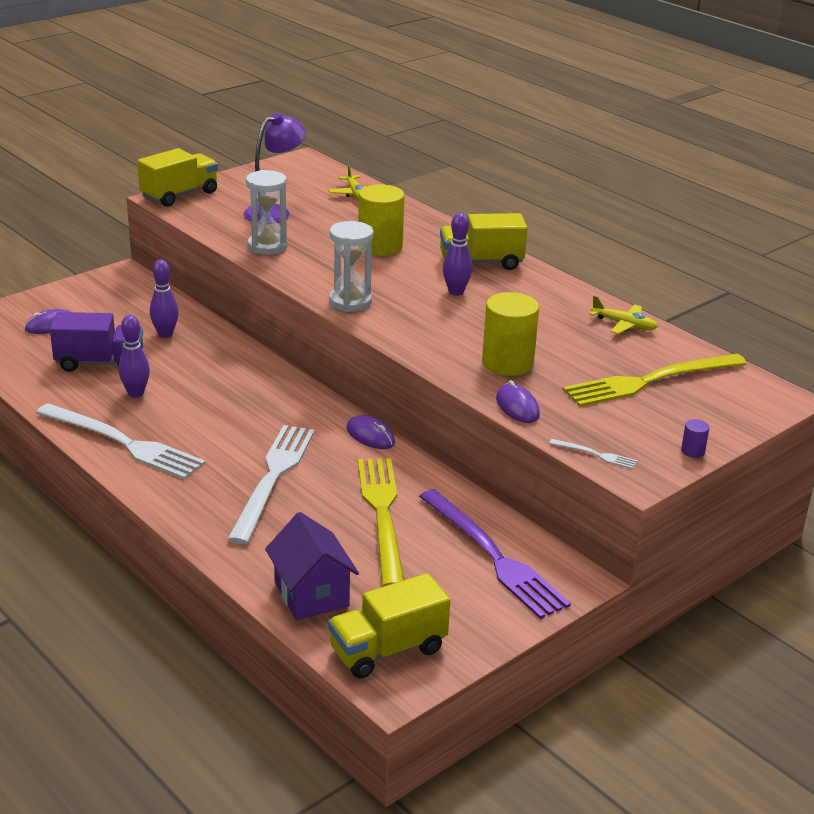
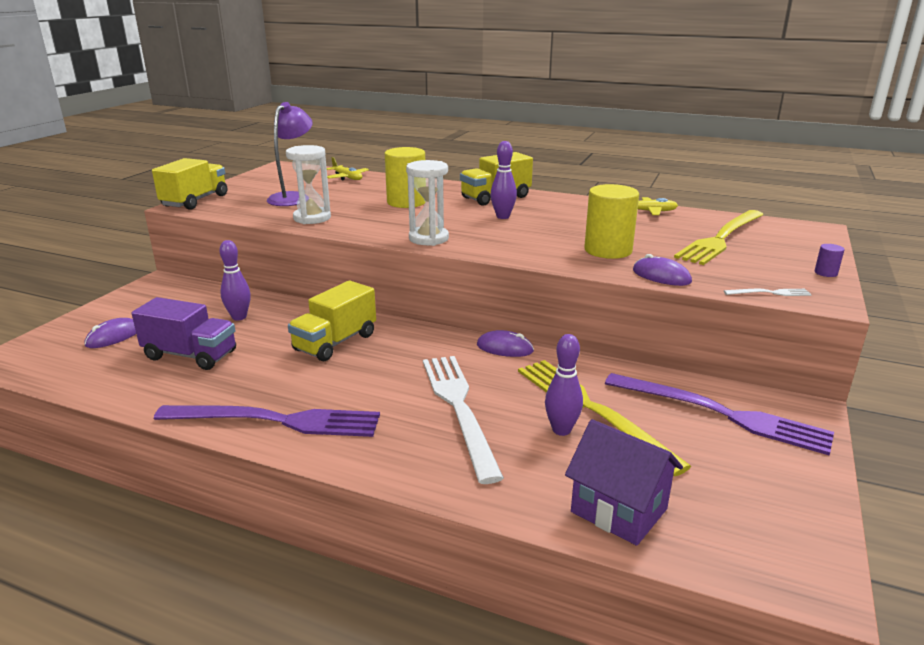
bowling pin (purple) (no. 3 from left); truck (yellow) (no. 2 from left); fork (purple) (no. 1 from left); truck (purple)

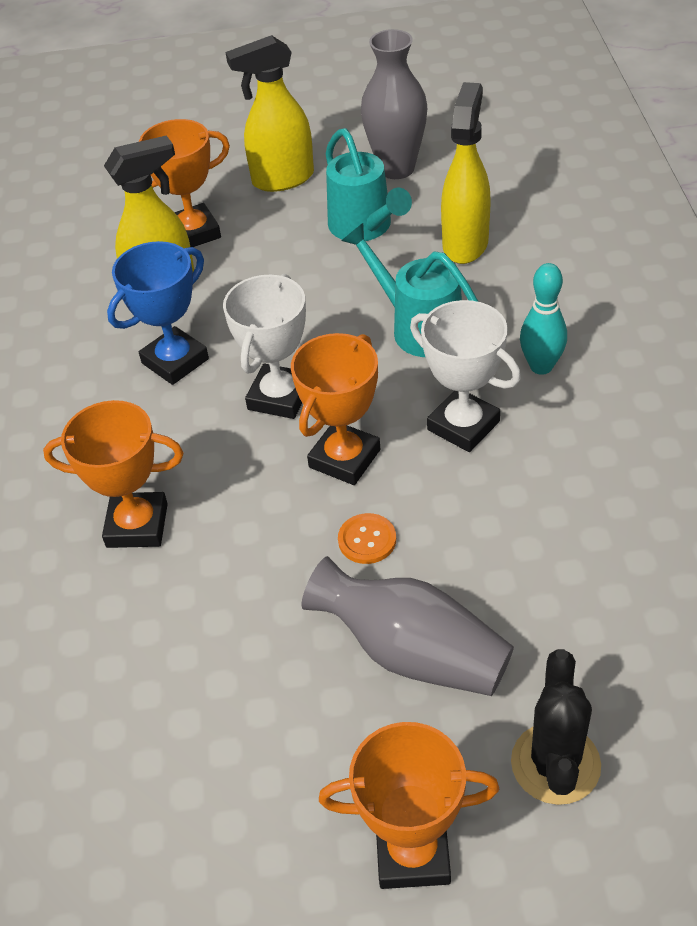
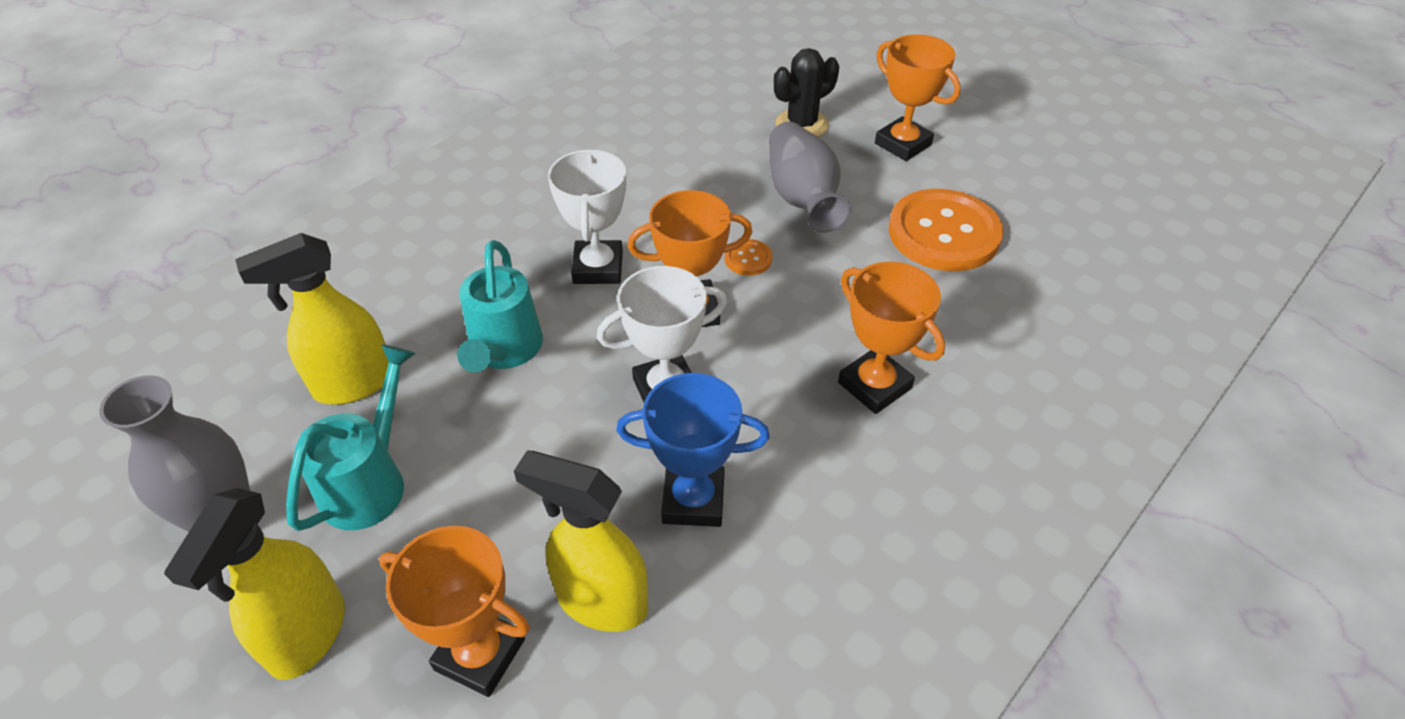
bowling pin (turquoise); button (orange) (no. 2 from left); spray bottle (yellow) (no. 1 from left)

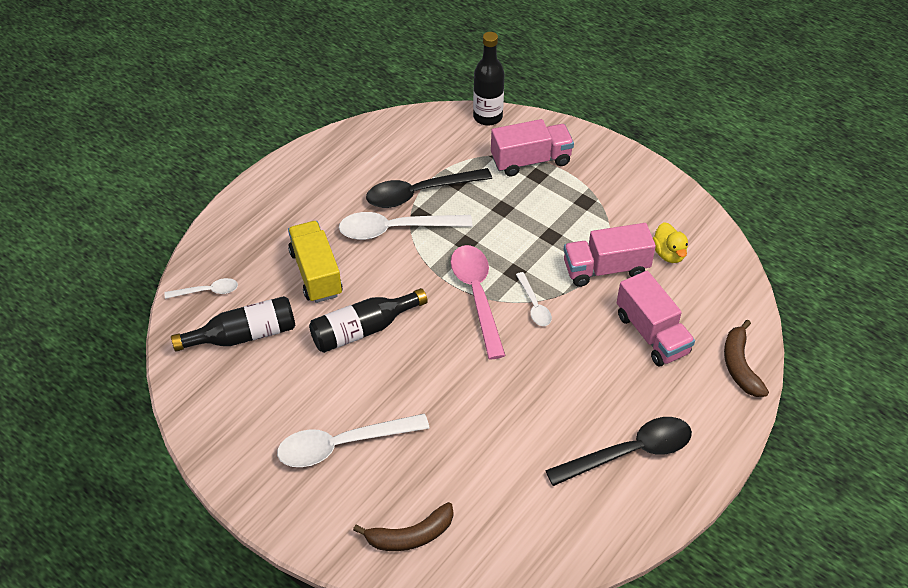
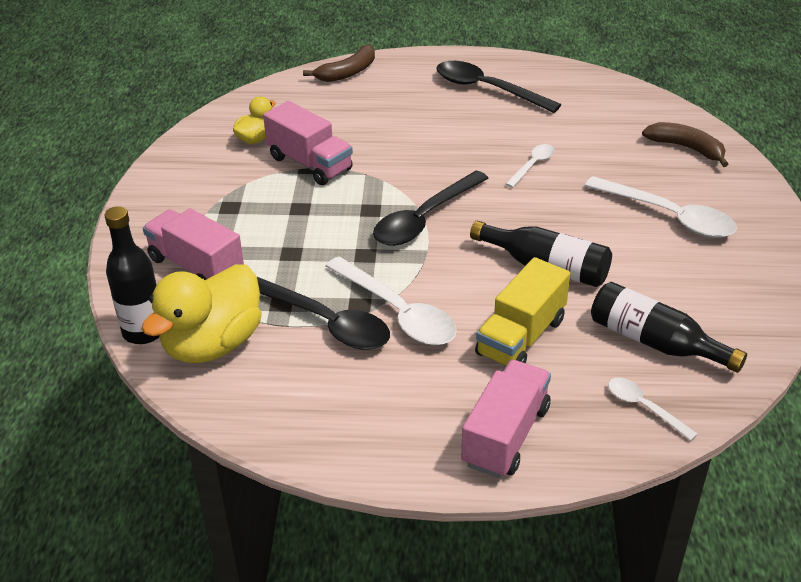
duck (yellow) (no. 1 from left); spoon (white) (no. 2 from left); truck (pink) (no. 3 from left); spoon (black) (no. 2 from left)

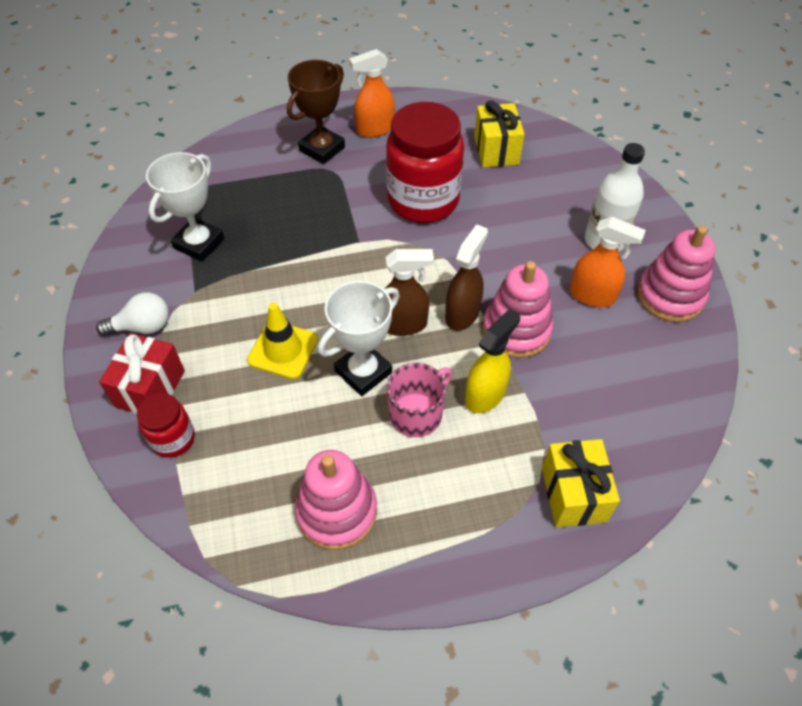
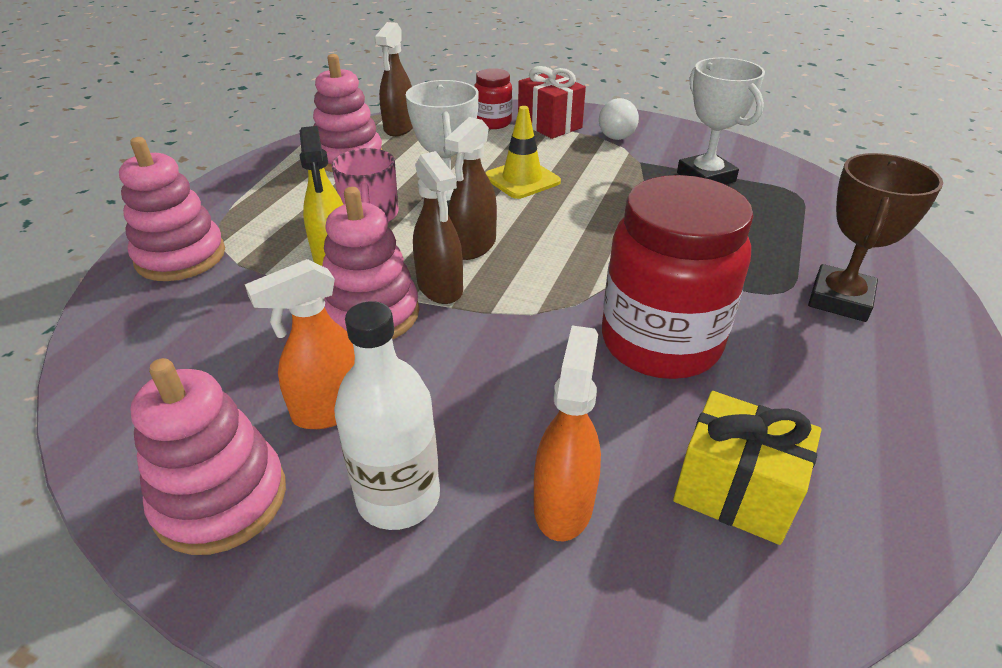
spray bottle (brown) (no. 1 from left); spray bottle (orange) (no. 2 from left); stacking toy (pink) (no. 1 from left); trophy (brown)

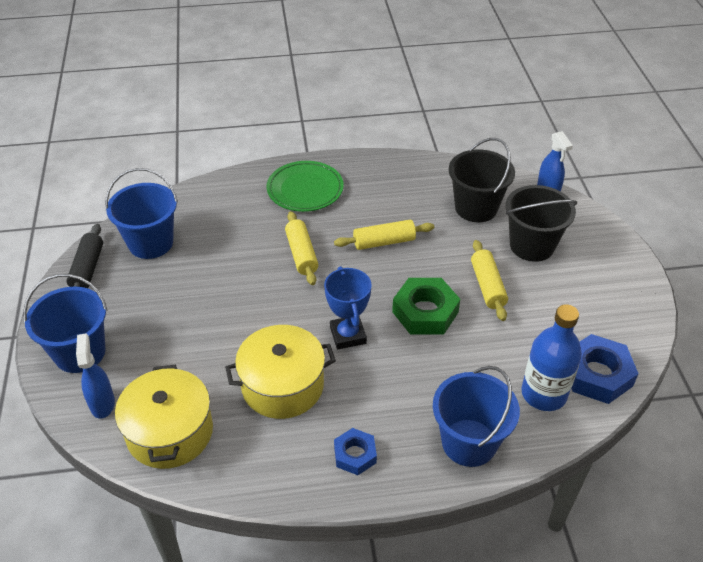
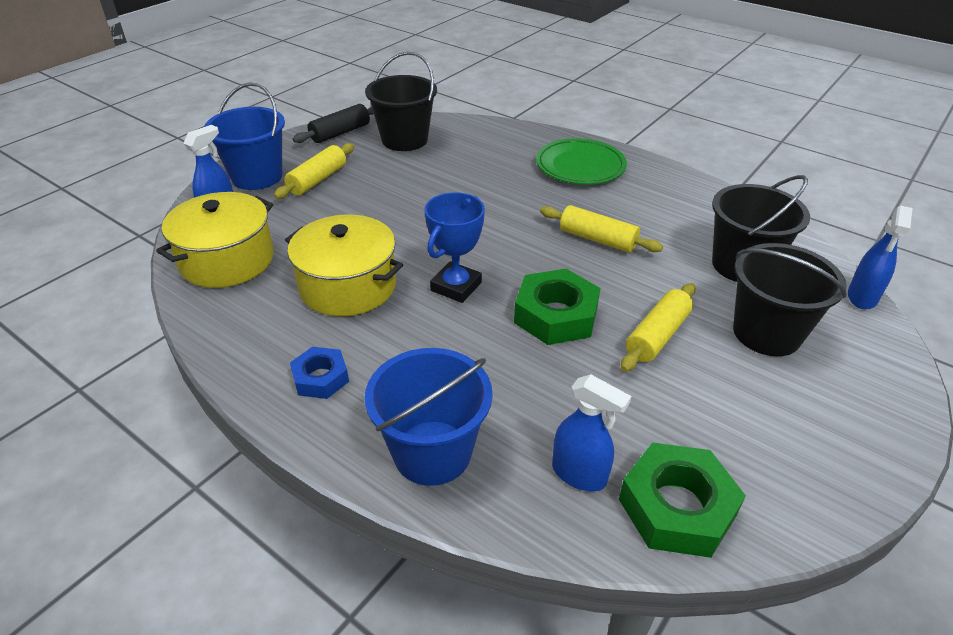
rolling pin (yellow) (no. 1 from left); spray bottle (blue) (no. 2 from left); bucket (black) (no. 1 from left); nut (green) (no. 2 from left)

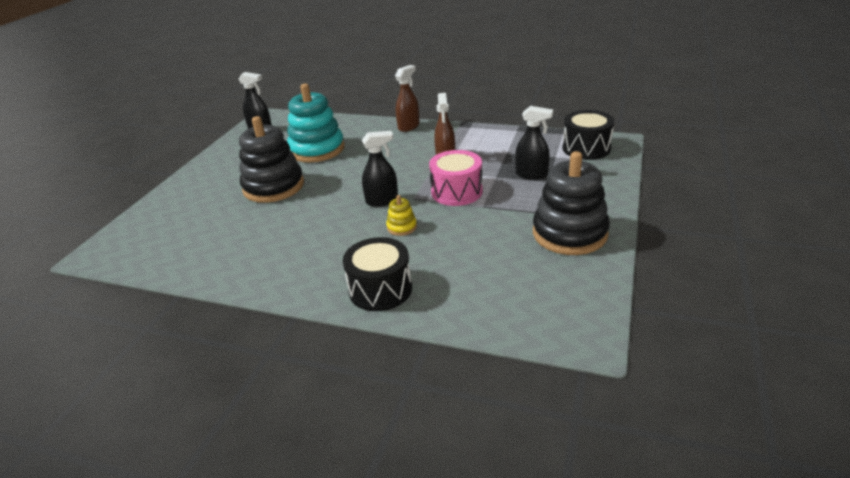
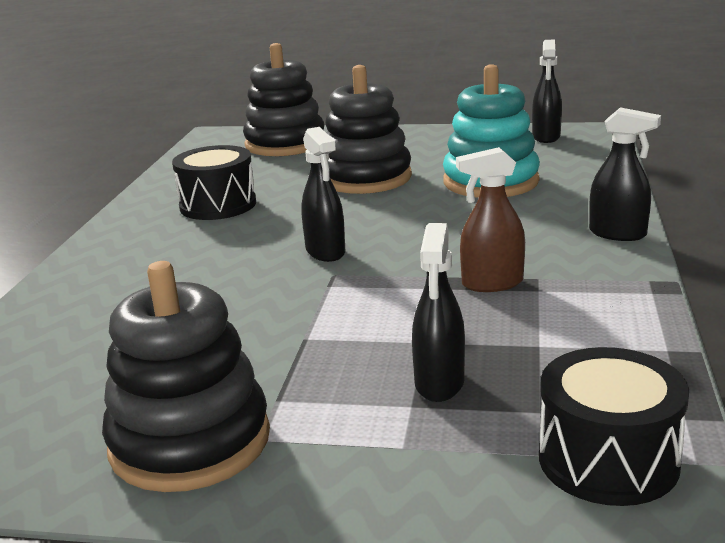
stacking toy (yellow); drum (pink); stacking toy (black) (no. 2 from left); drum (black) (no. 1 from left); spray bottle (black) (no. 4 from left)

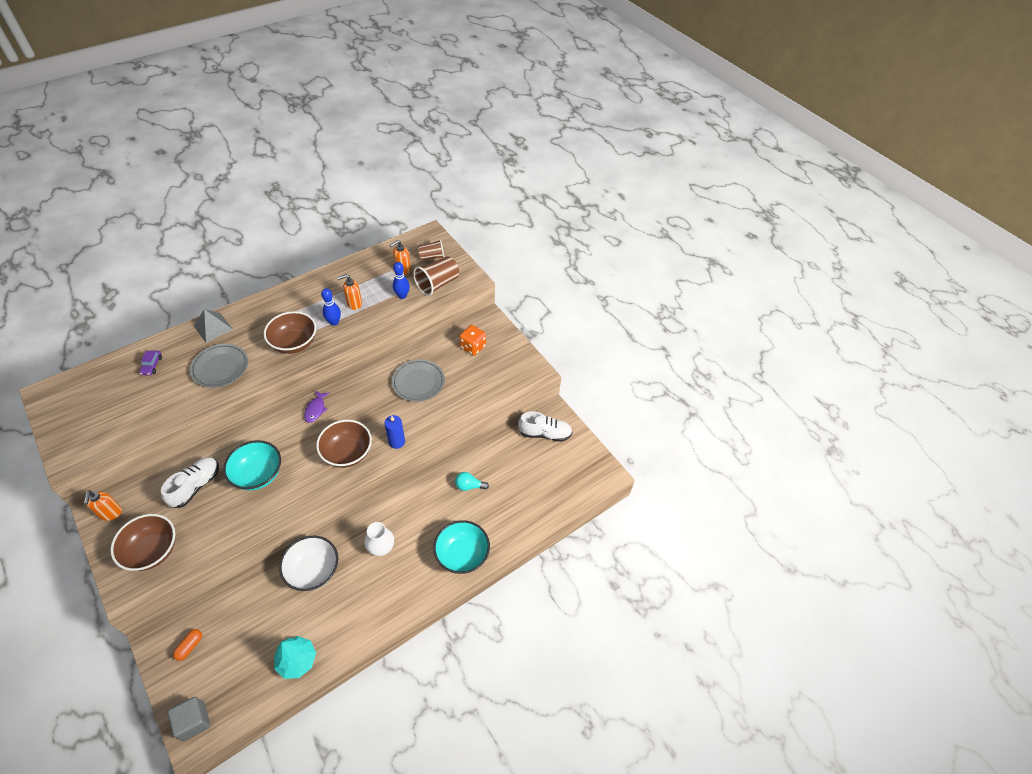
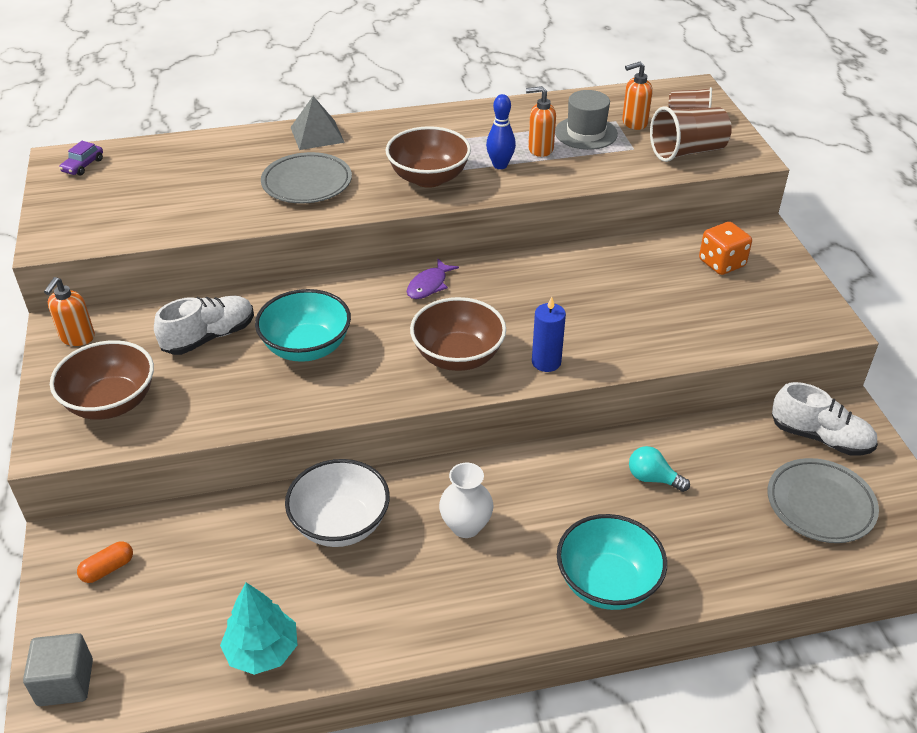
bowling pin (blue) (no. 2 from left in the first image); hat (grey); car (purple); plate (grey) (no. 2 from left)

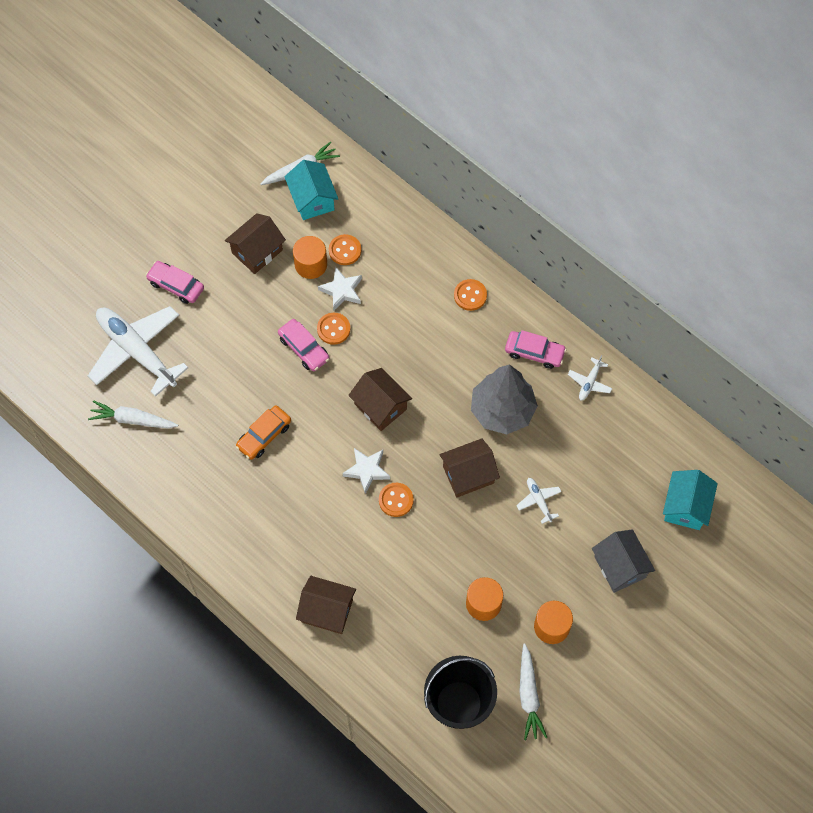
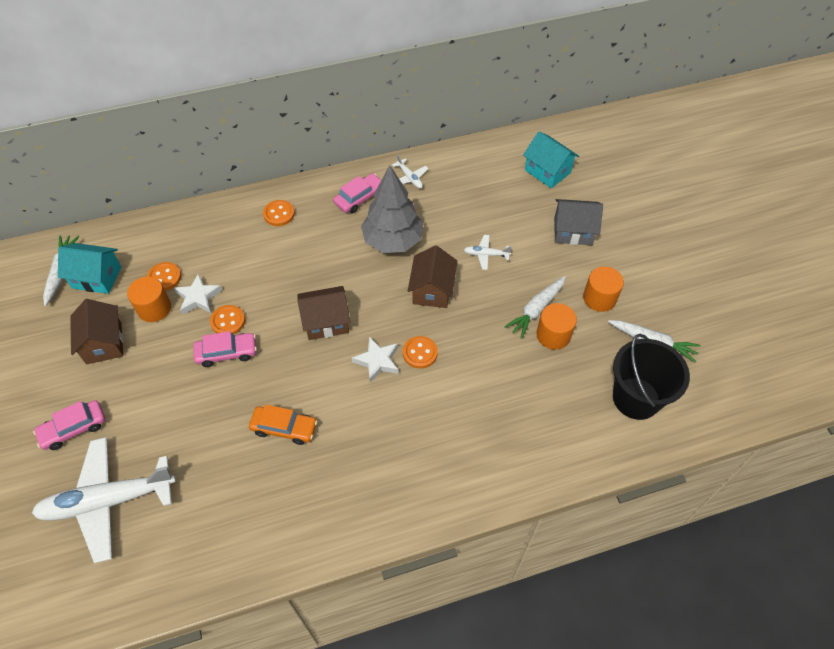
house (brown) (no. 2 from left in the first image); carrot (white) (no. 2 from left); car (orange)

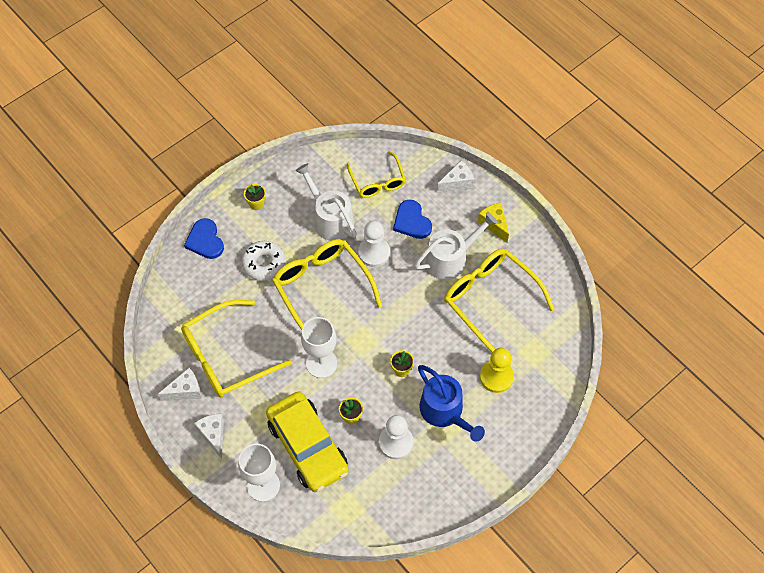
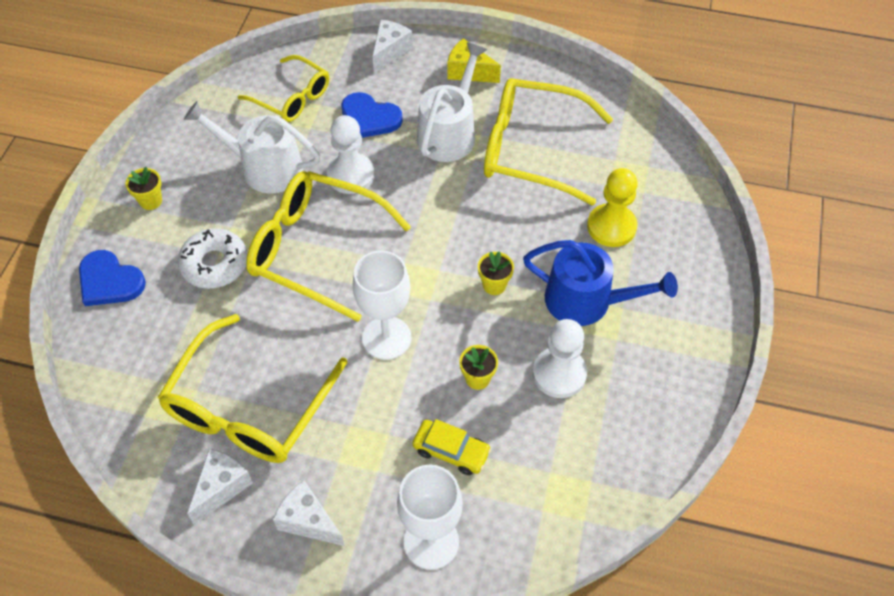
car (yellow)

